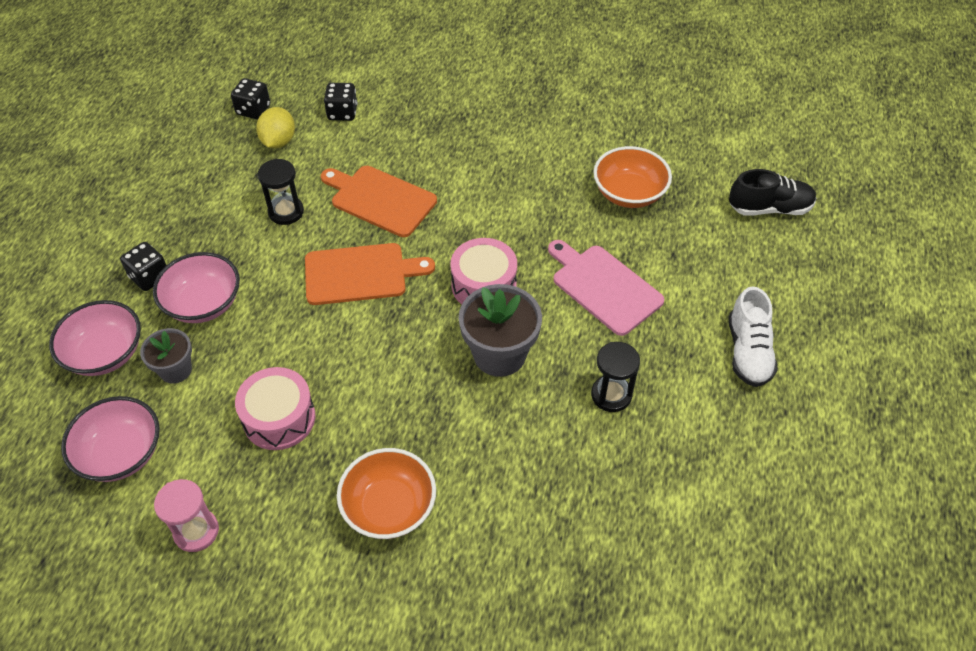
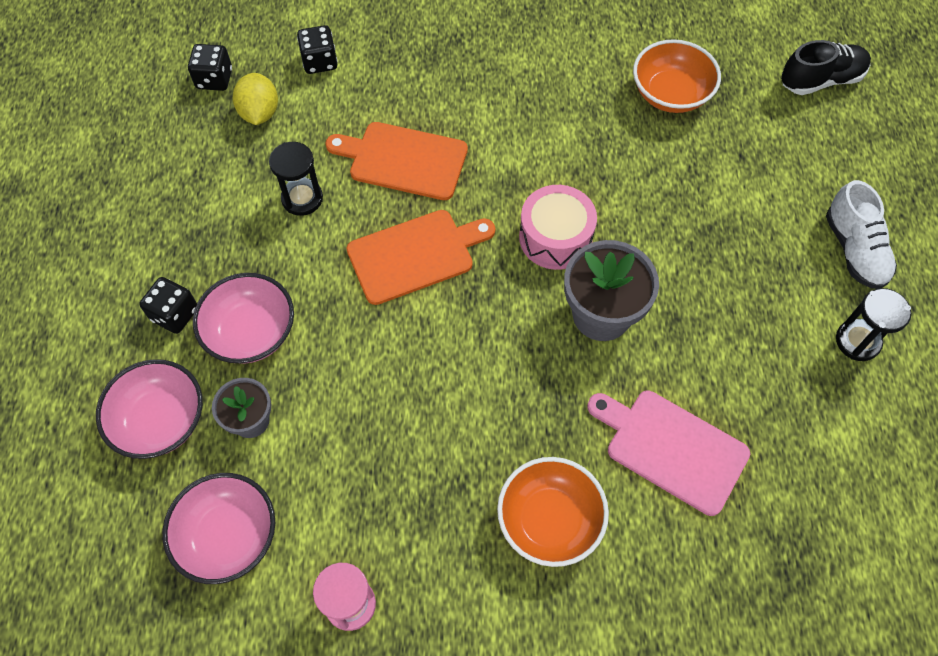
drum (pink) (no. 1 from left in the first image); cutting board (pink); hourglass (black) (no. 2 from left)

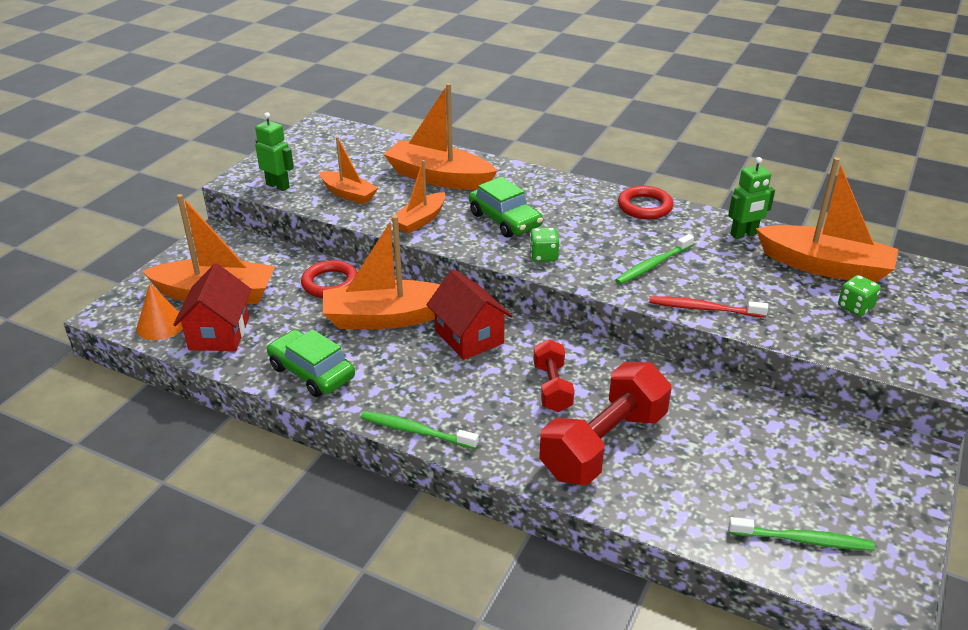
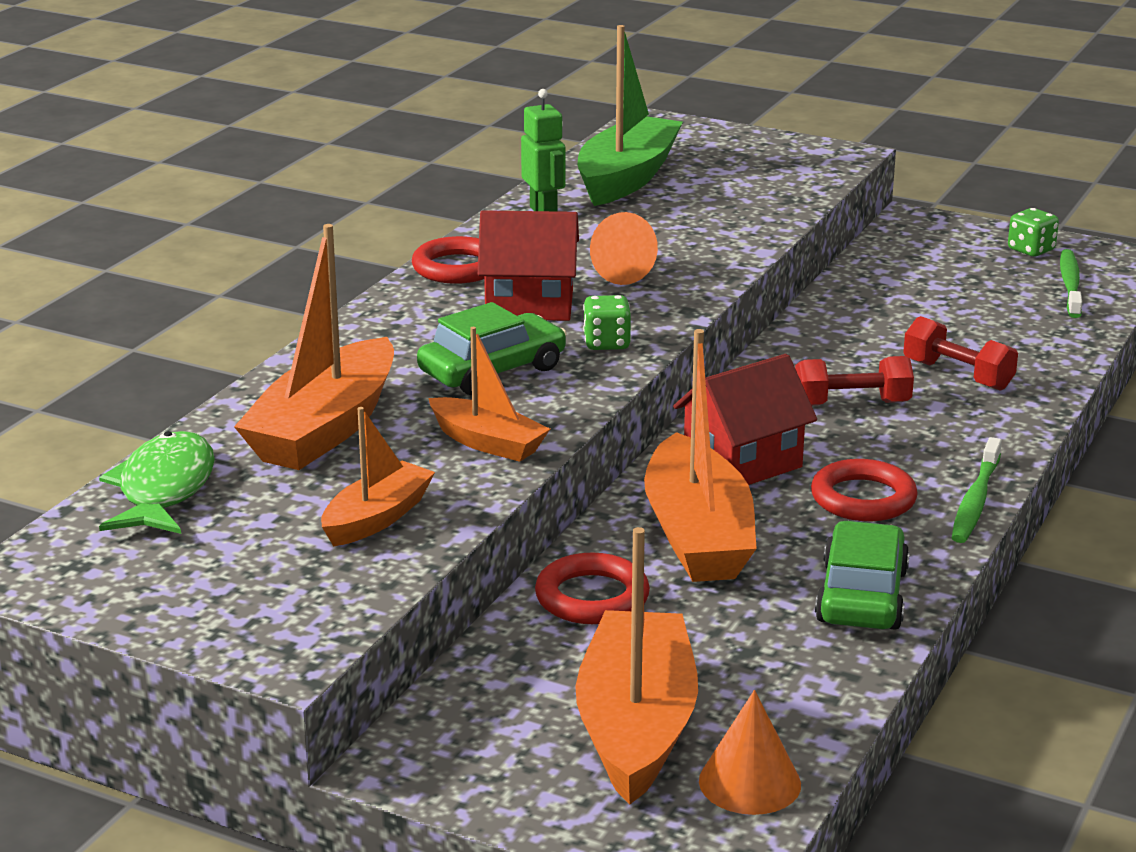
robot (green) (no. 1 from left in the first image); toothbrush (red); fish (green); ring (red) (no. 3 from left); house (red) (no. 1 from left); dice (green) (no. 2 from left); cone (orange) (no. 1 from left); boat (green); car (green) (no. 2 from left); dumbbell (red) (no. 2 from left)

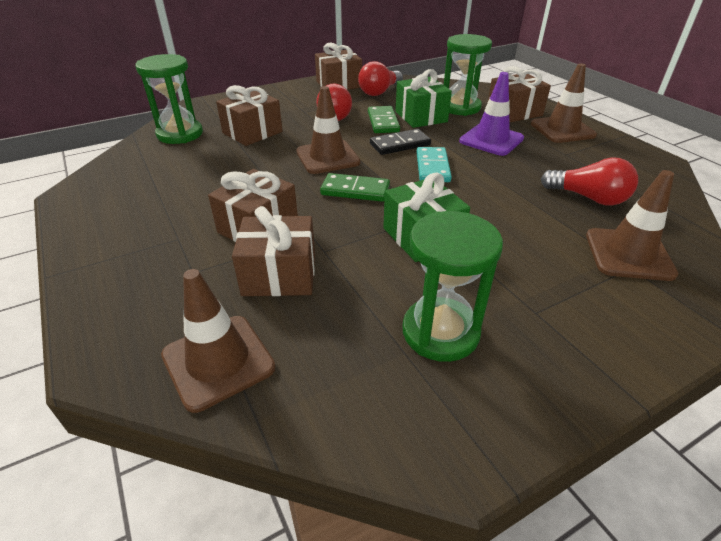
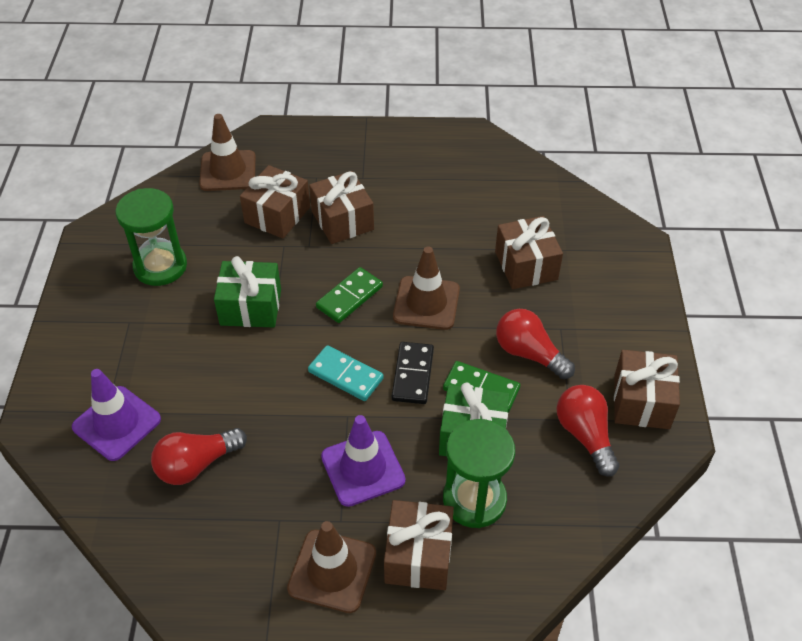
hourglass (green) (no. 1 from left in the first image); traffic cone (purple) (no. 1 from left)

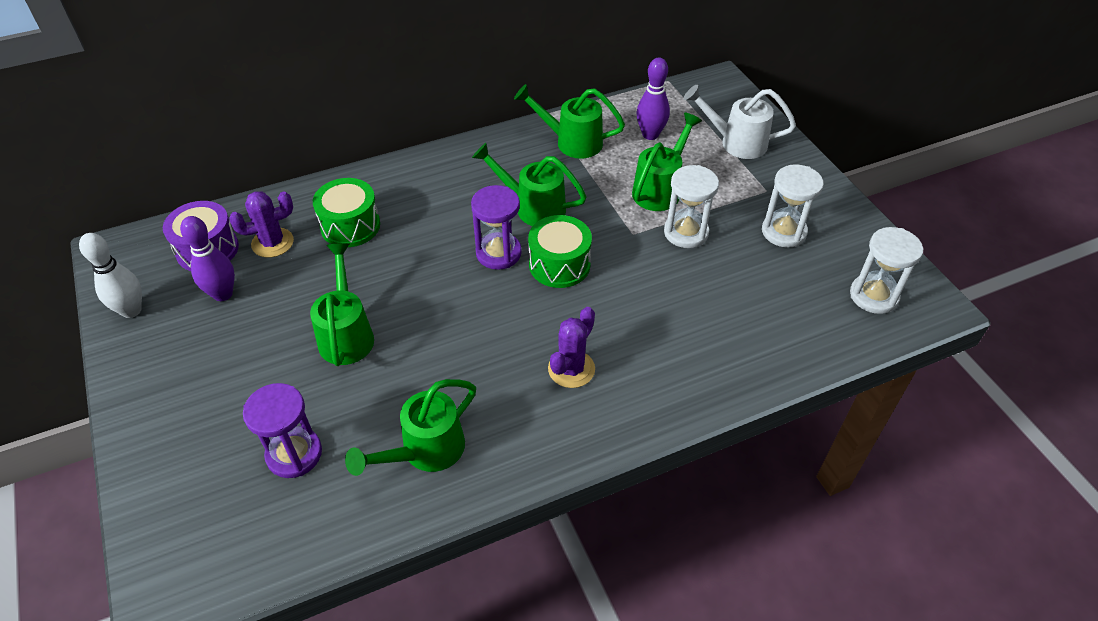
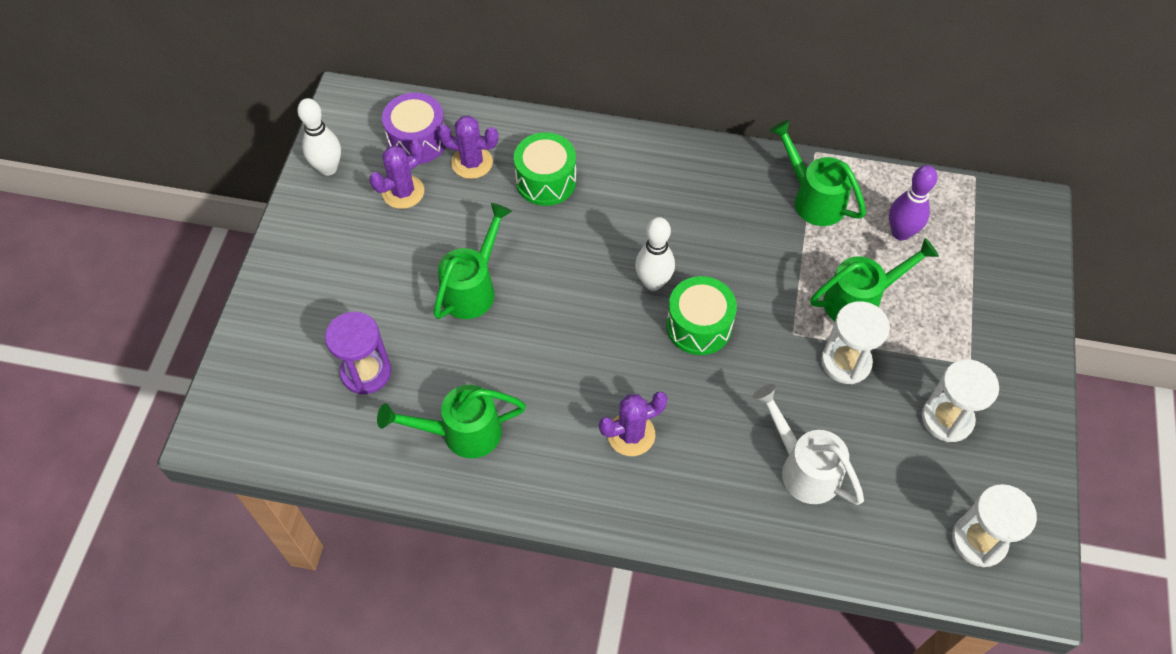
watering can (green) (no. 3 from left in the first image); watering can (white); cactus (purple) (no. 1 from left); bowling pin (white) (no. 2 from left)

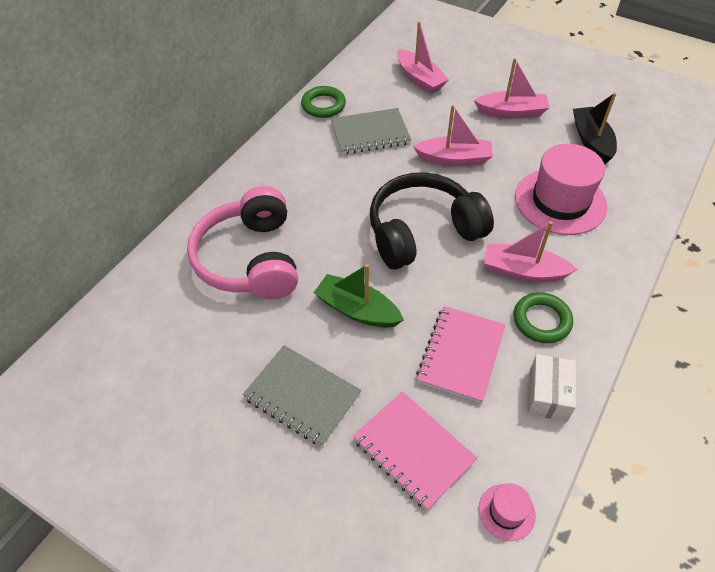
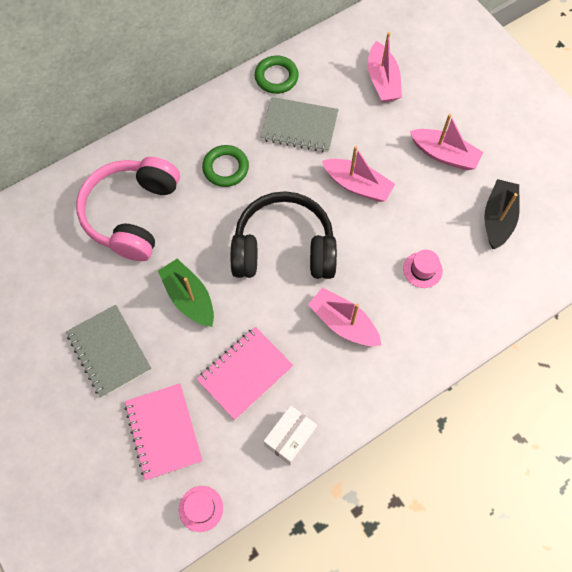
ring (green) (no. 1 from left); hat (pink) (no. 2 from left)

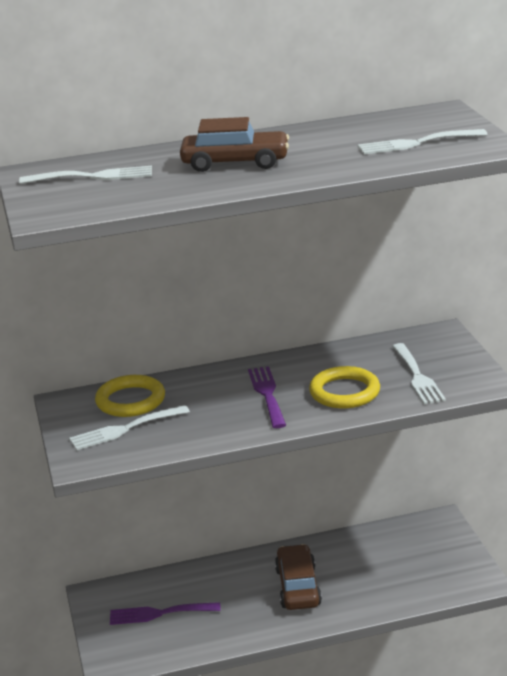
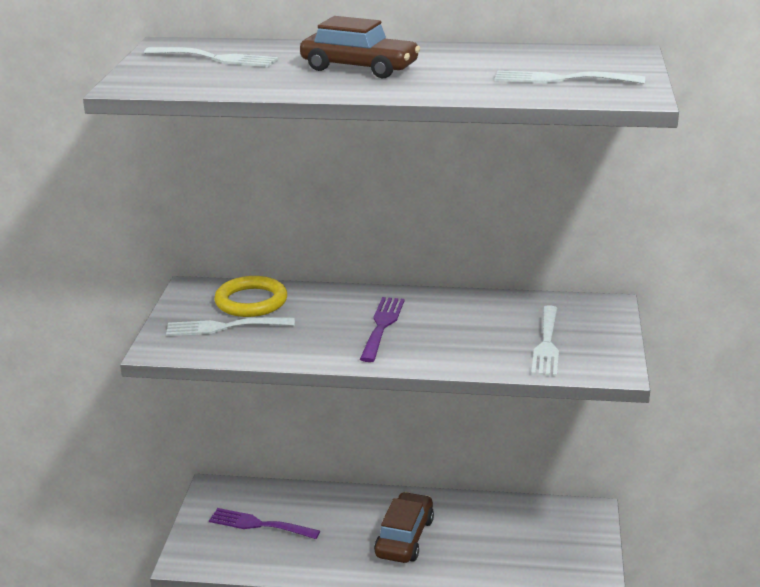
ring (yellow) (no. 2 from left in the first image)

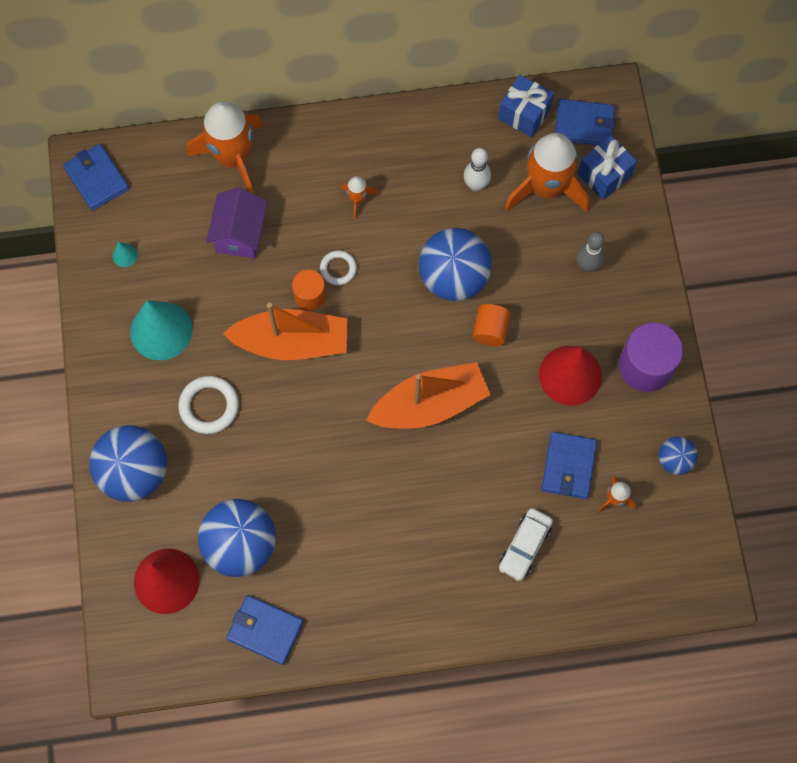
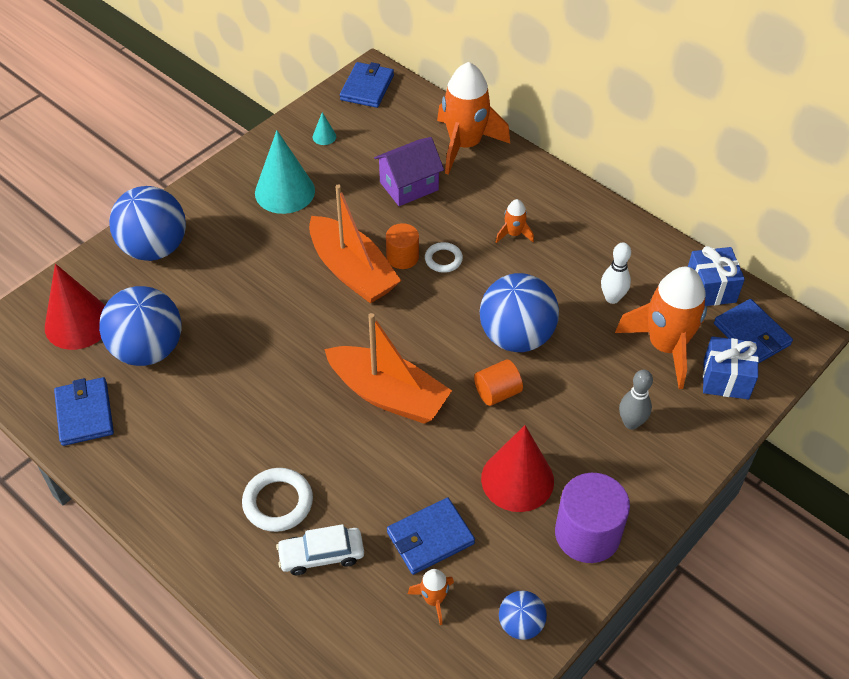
ring (white) (no. 1 from left)

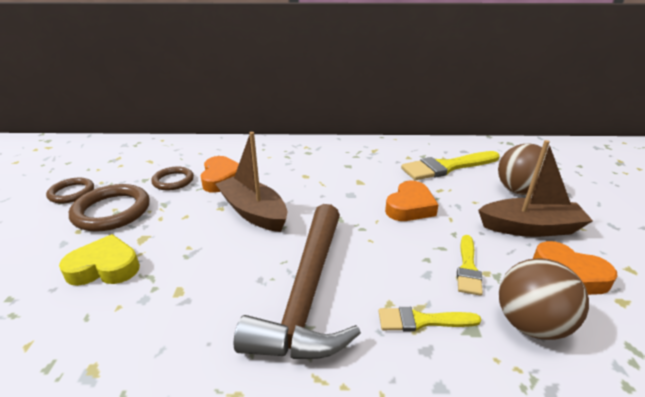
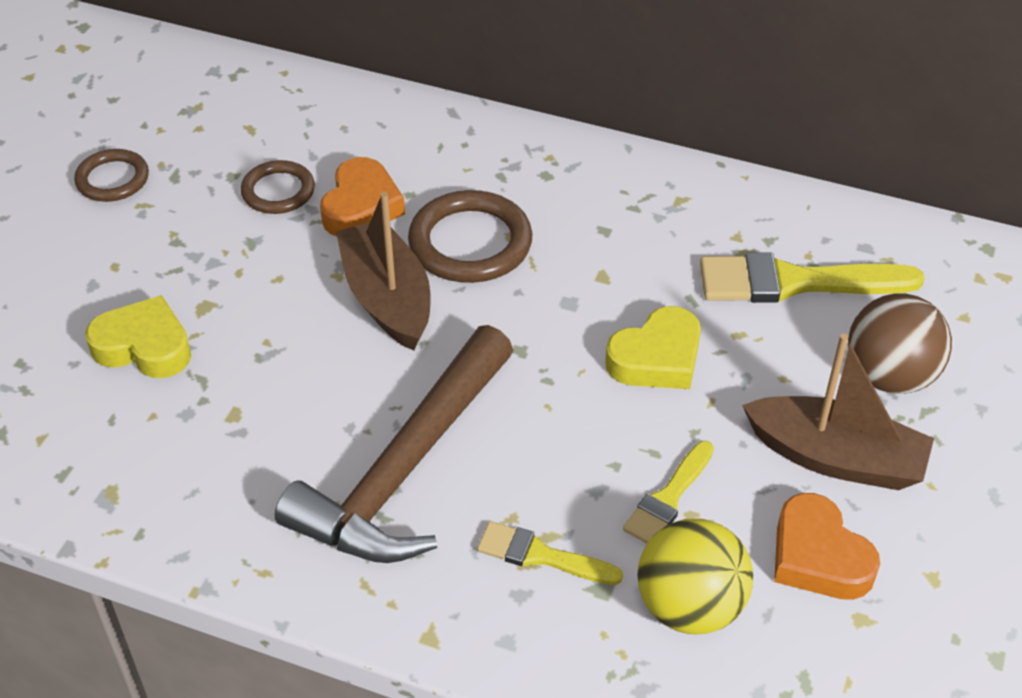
ring (brown) (no. 3 from left); heart (yellow) (no. 2 from left); ball (yellow)

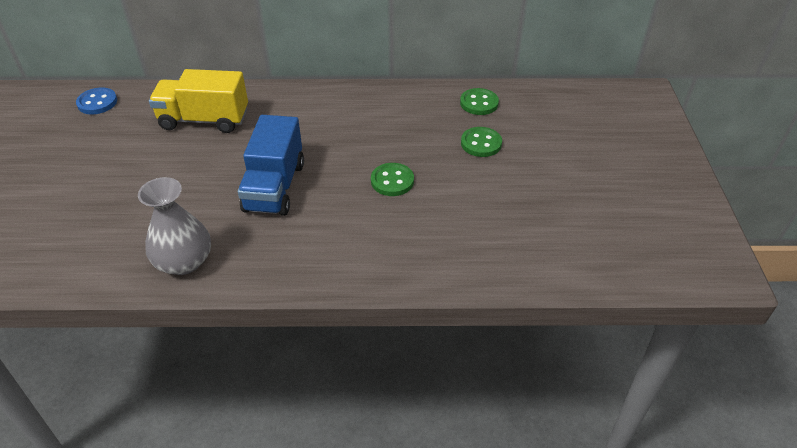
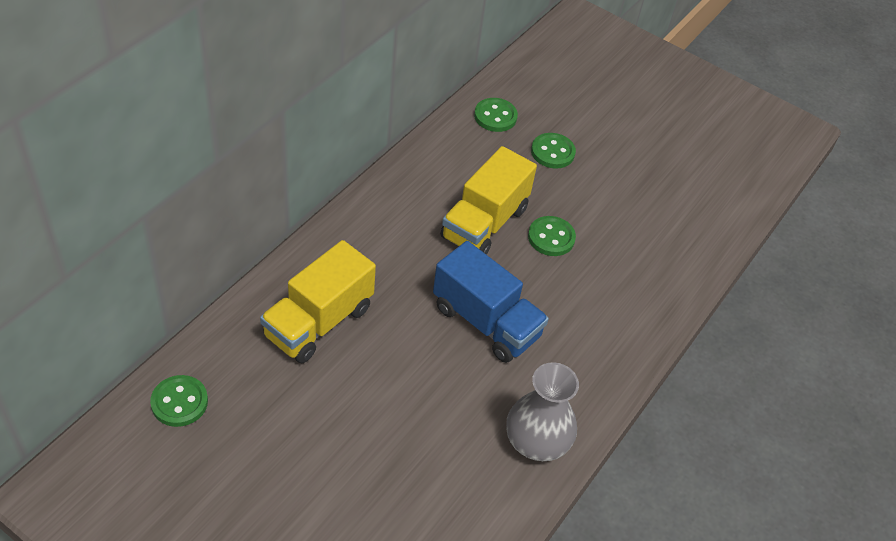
truck (yellow) (no. 2 from left); button (green) (no. 1 from left)

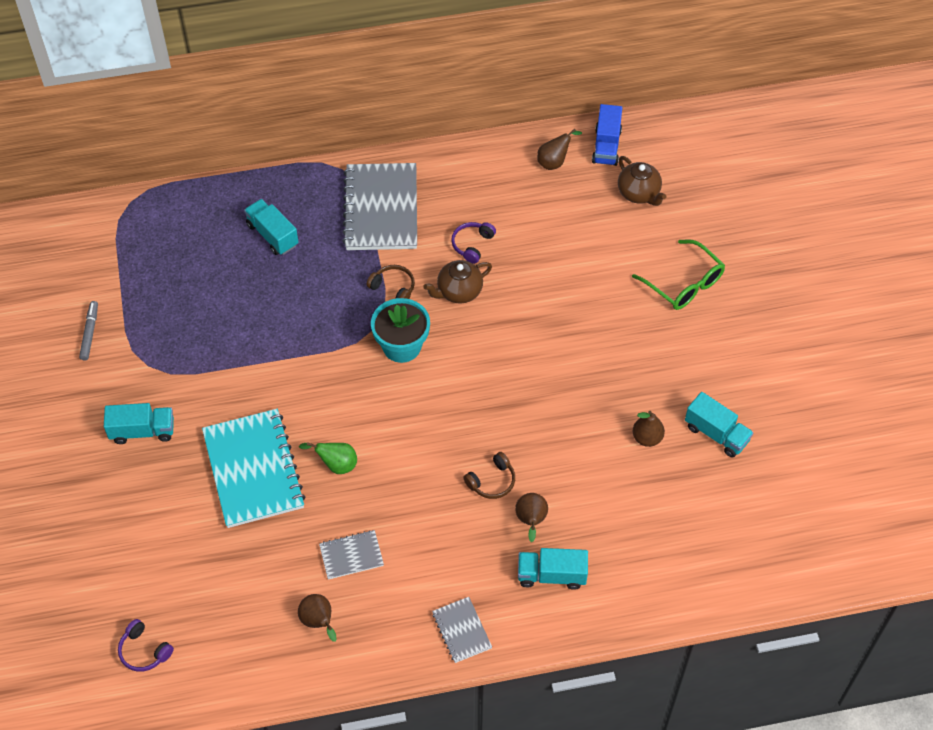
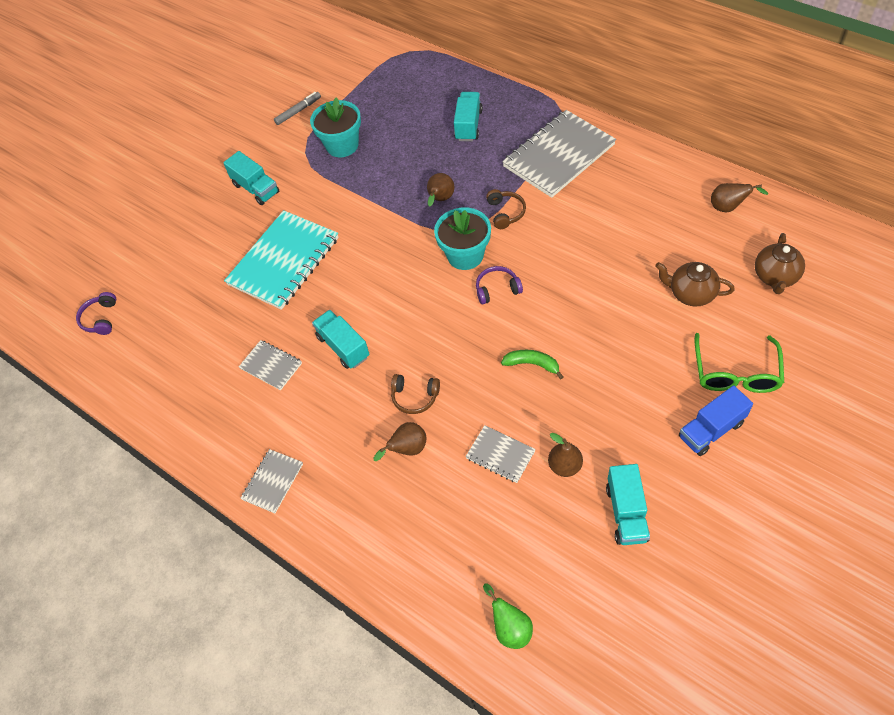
flower pot (turquoise) (no. 1 from left); notebook (grey) (no. 3 from left); banana (green); pear (brown) (no. 2 from left); pear (green); teapot (brown) (no. 1 from left); headphones (purple) (no. 2 from left); truck (turquoise) (no. 2 from left); truck (blue)

